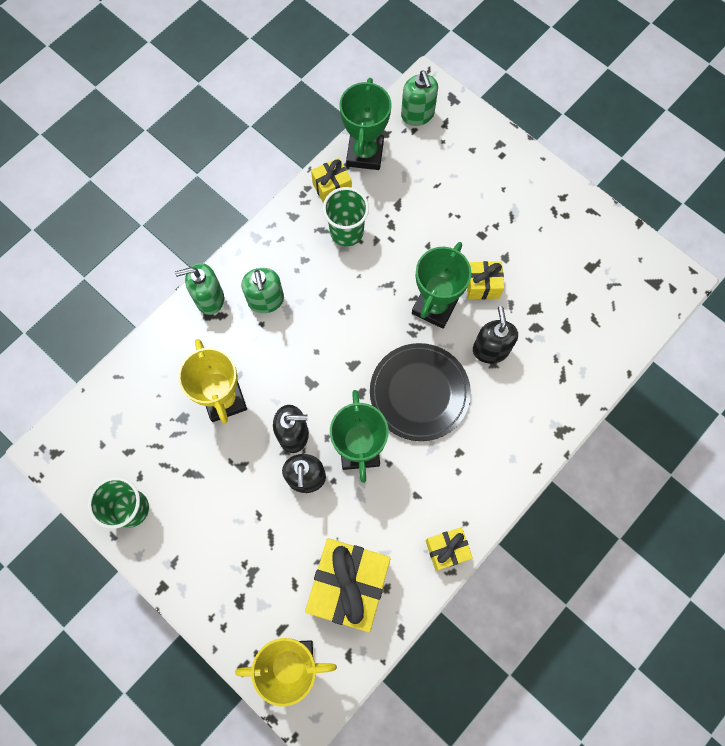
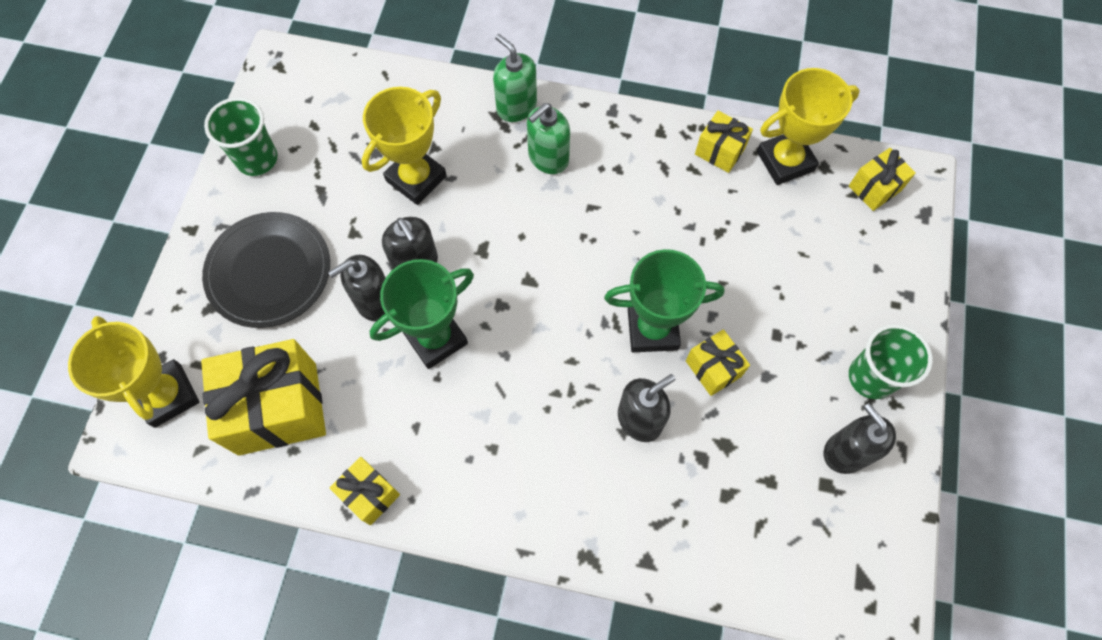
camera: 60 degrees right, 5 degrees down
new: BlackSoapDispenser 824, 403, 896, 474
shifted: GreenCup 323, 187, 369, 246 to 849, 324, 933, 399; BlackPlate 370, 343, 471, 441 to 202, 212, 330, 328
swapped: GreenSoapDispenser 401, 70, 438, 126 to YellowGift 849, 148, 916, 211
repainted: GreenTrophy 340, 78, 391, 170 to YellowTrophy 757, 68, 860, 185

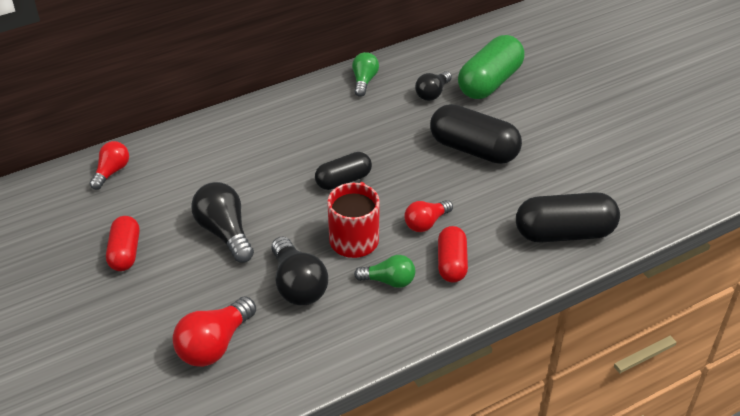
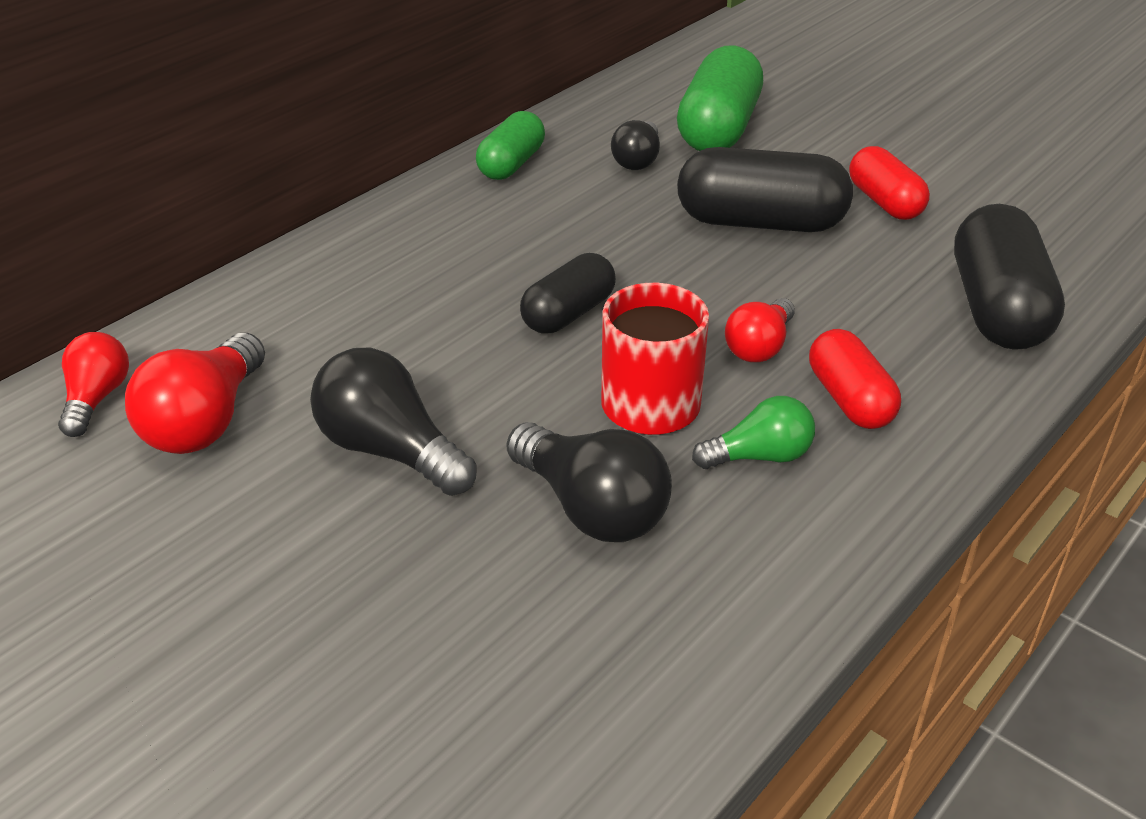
camera: 20 degrees left, 5 degrees down
shifted: RedCapsule 106, 216, 140, 271 to 849, 146, 930, 220; RedLightBulb 173, 296, 256, 367 to 125, 333, 265, 454
swapped: GreenLightBulb 352, 52, 379, 97 to GreenCapsule 476, 111, 545, 180
rotated: BlackCapsule 516, 192, 620, 243 = 954, 204, 1065, 350 60 degrees counterclockwise

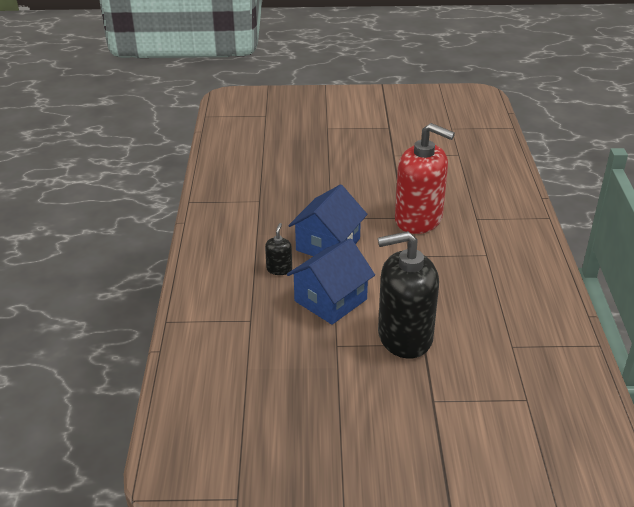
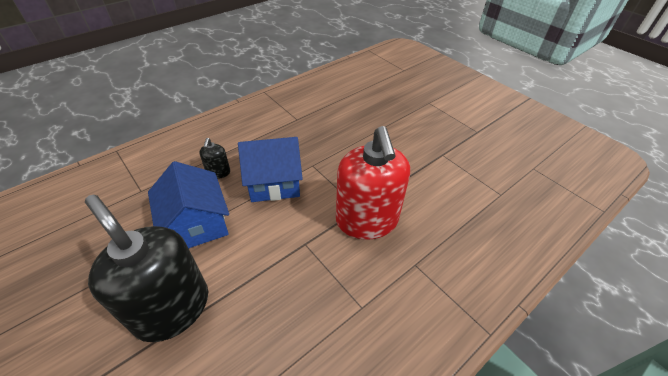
camera: 50 degrees right, 10 degrees up
rotated: BlackSoapDispenser 265, 223, 292, 275 = 199, 138, 230, 179 120 degrees clockwise; BlueHouse 287, 238, 375, 325 = 148, 161, 229, 248 60 degrees clockwise

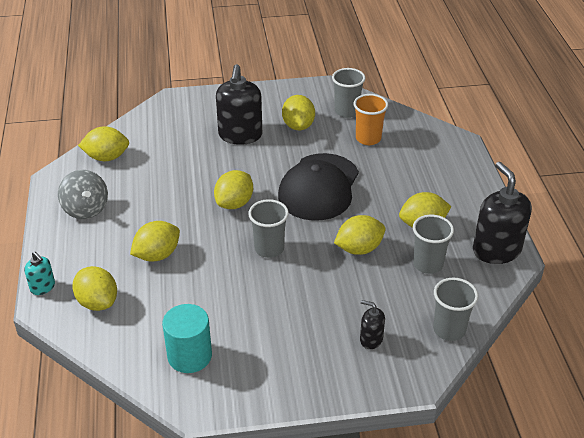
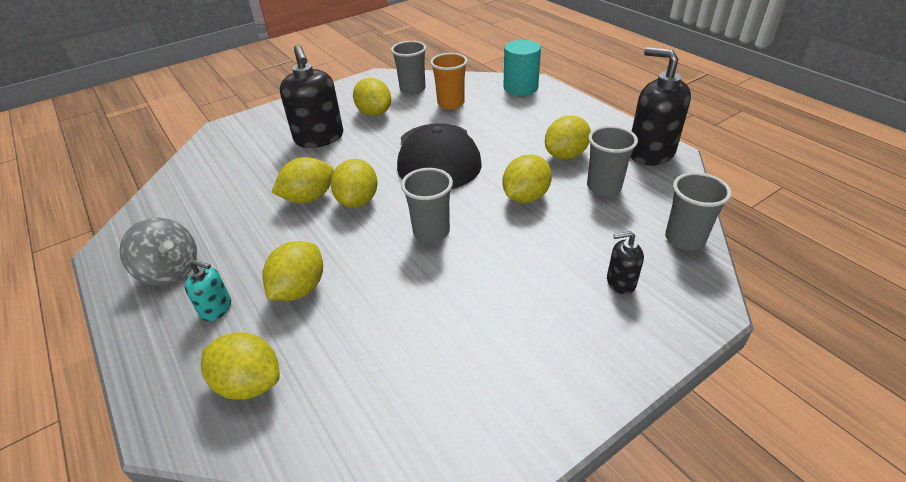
camera: 25 degrees left, 0 degrees up
shifted: TurquoiseSoapDispenser 24, 252, 55, 295 to 185, 260, 231, 321; YellowLemon 78, 126, 129, 161 to 271, 157, 334, 203; TurquoiseCylinder 162, 304, 212, 373 to 503, 40, 541, 96

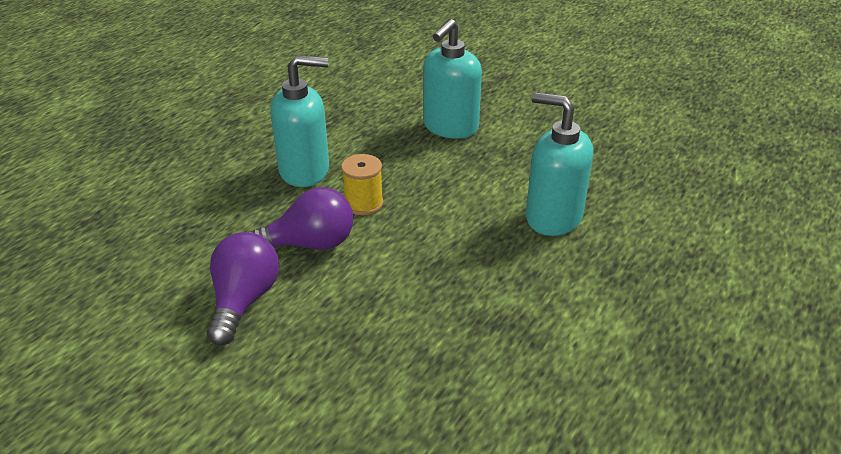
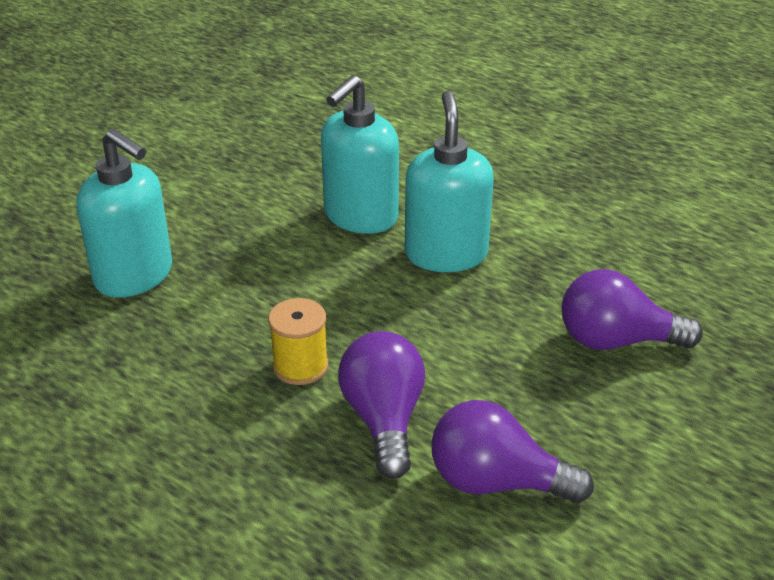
camera: 85 degrees left, 0 degrees up
new: PurpleLightBulb 562, 269, 703, 350
shifted: TurquoiseSoapDispenser 270, 55, 329, 187 to 405, 91, 494, 272

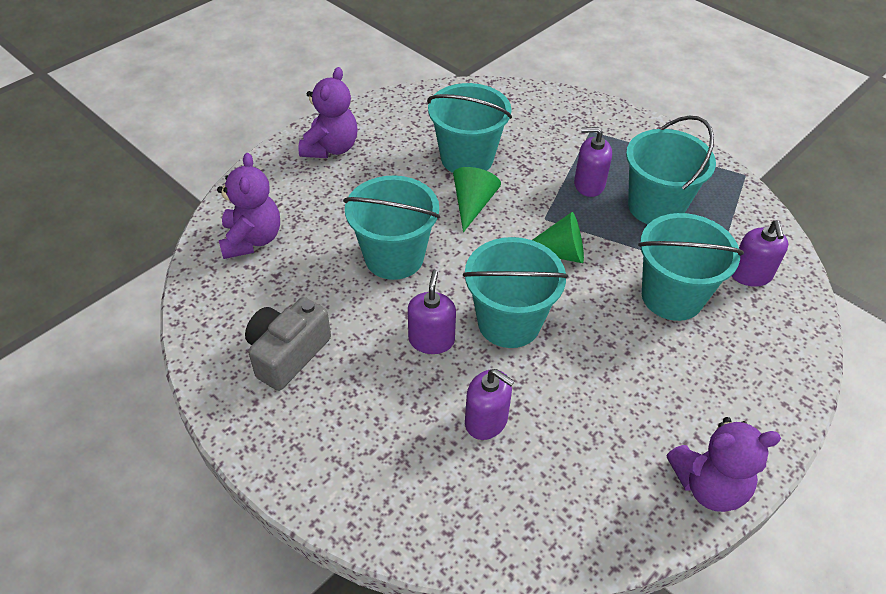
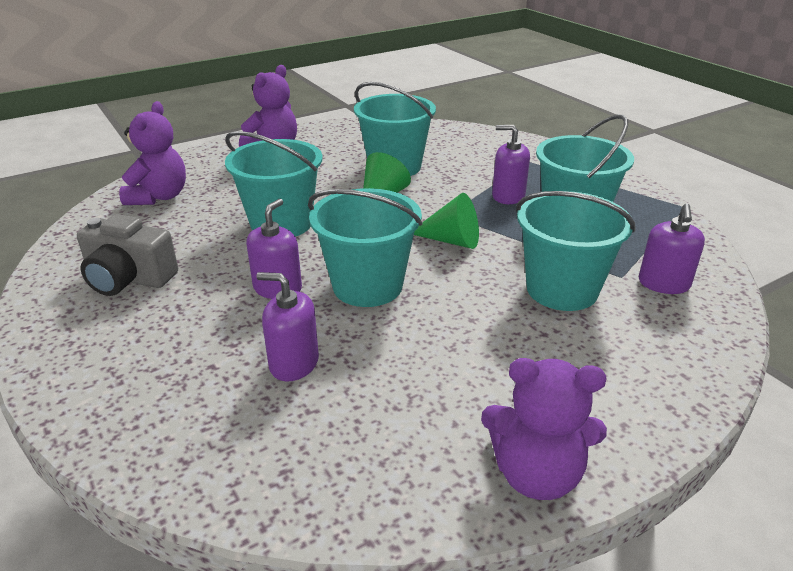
camera: 15 degrees right, 15 degrees down
rotated: GreyCamera 245, 297, 331, 391 = 77, 214, 178, 296 120 degrees counterclockwise; PurpleSoapDispenser 465, 369, 515, 440 = 256, 272, 319, 381 150 degrees clockwise

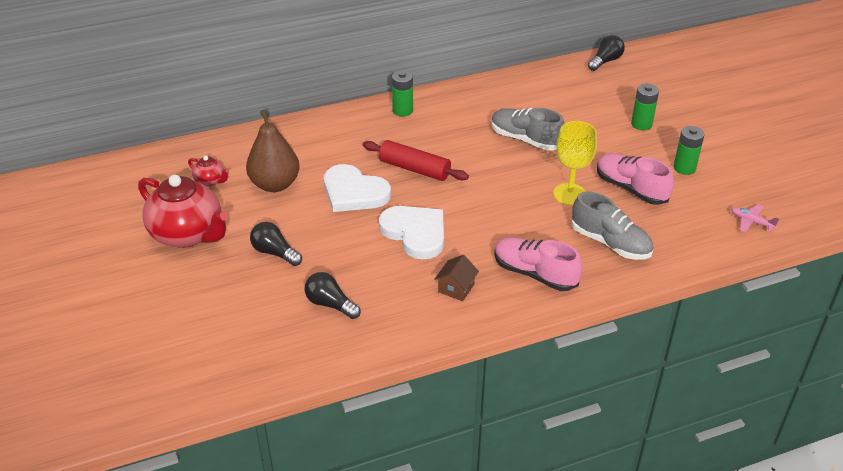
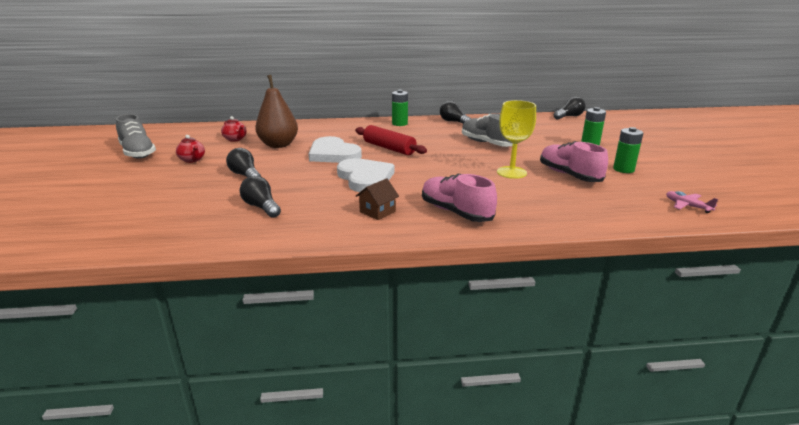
camera: 15 degrees right, 15 degrees down
new: BlackLightBulb 440, 101, 472, 124
shifted: GreyShoe 572, 192, 654, 260 to 116, 114, 156, 159
scaled: RedTeapot 138, 175, 229, 248 = 176, 135, 205, 163 x0.45

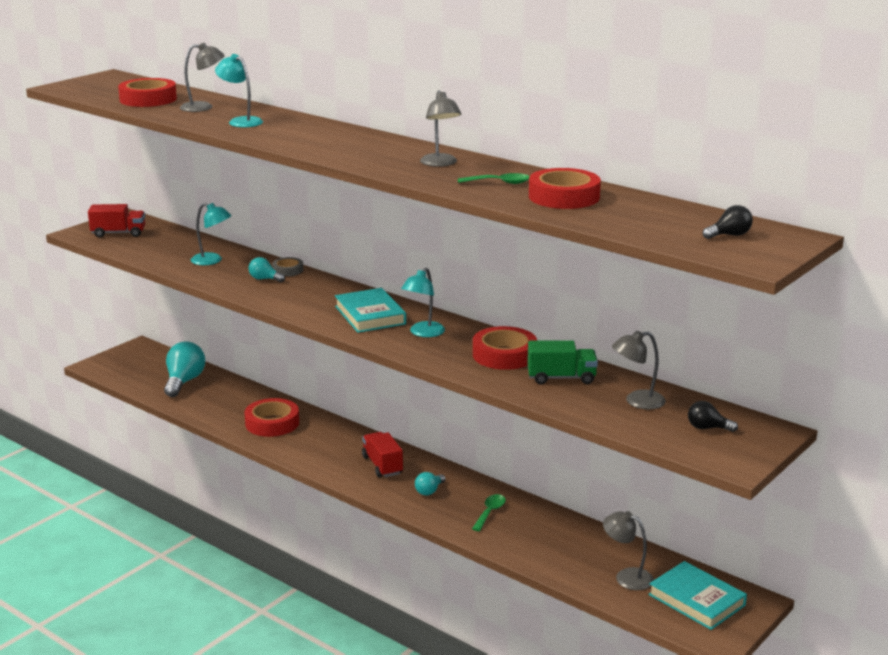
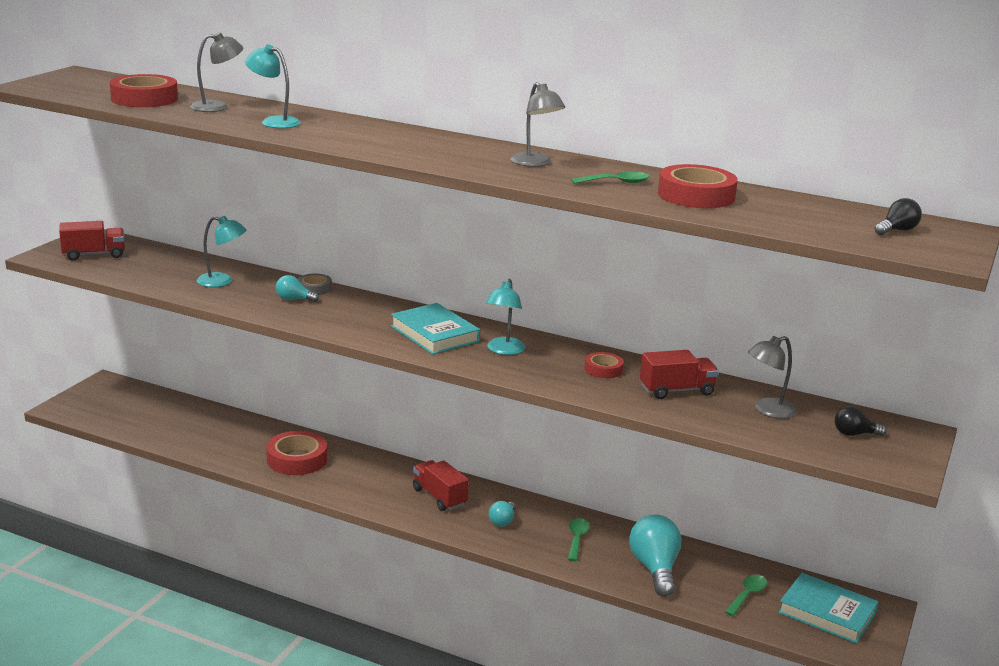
camera: 15 degrees left, 0 degrees up
shifted: TurquoiseLightBulb 164, 341, 205, 397 to 629, 514, 682, 597
swapped: GreyLamp 603, 511, 654, 590 to GreenSpoon 725, 575, 767, 616
repainted: GreenTruck 527, 340, 598, 384 to RedTruck 640, 350, 719, 399
scaled: RedTape 473, 326, 537, 370 = 584, 352, 624, 378 x0.55

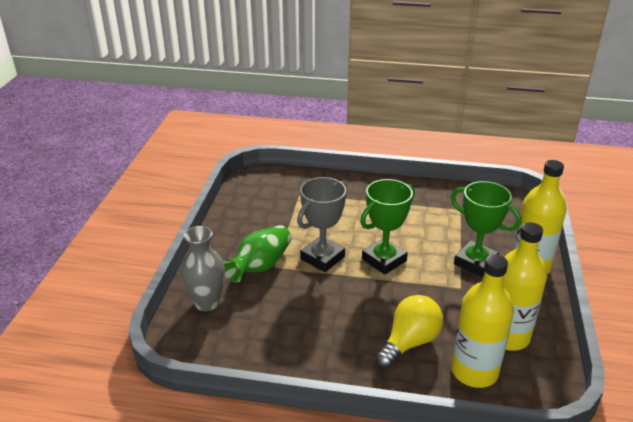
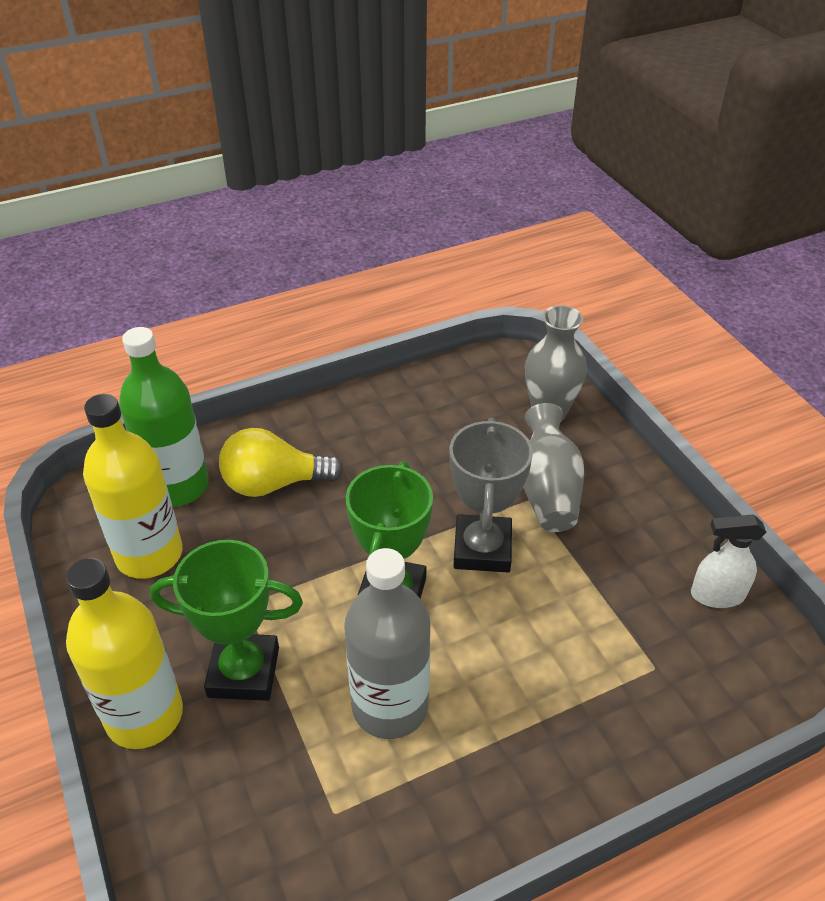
camera: 145 degrees right, 10 degrees up
new: GreyBottle 344, 548, 431, 739; WhiteSprayBottle 691, 515, 766, 608
repainted: GreenVase 223, 225, 291, 283 to GreyVase 523, 403, 584, 532; YellowBottle 451, 255, 514, 388 to GreenBottle 119, 327, 209, 507
rotated: YellowLightBulb 375, 295, 443, 369 = 219, 428, 343, 497 75 degrees clockwise

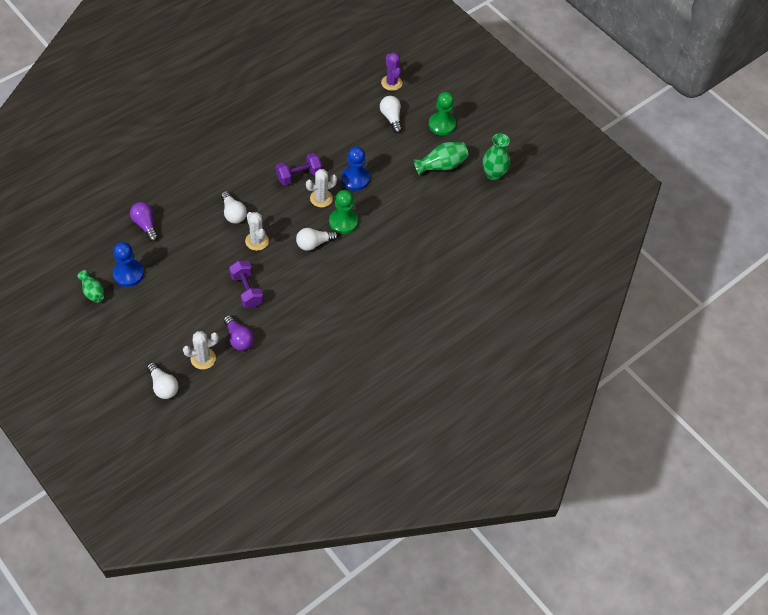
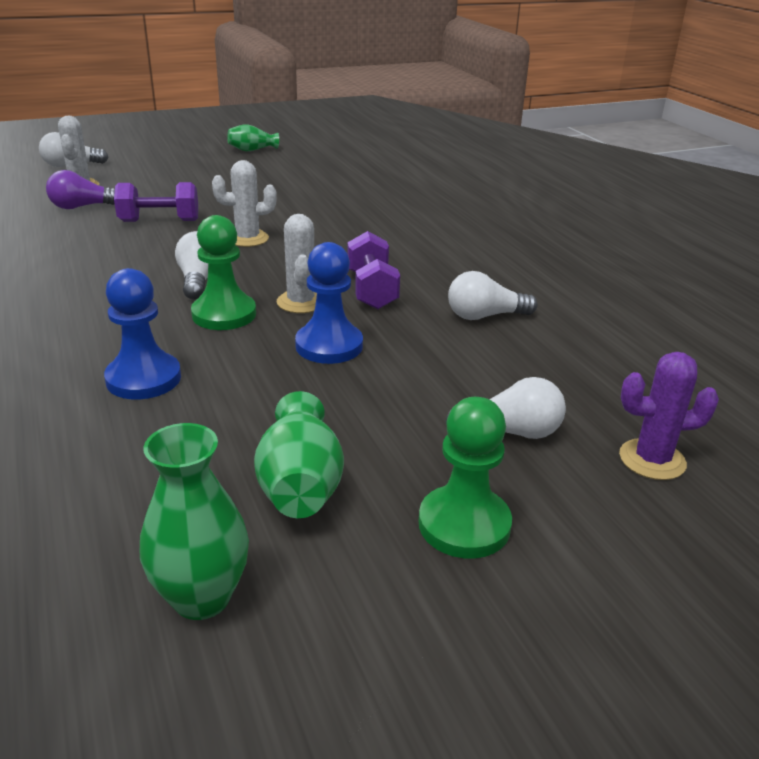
camera: 110 degrees right, 25 degrees down
gone: PurpleLightBulb 130, 202, 158, 242
shifted: BluePawn 113, 242, 144, 287 to 104, 268, 181, 399; WhiteLightBulb 221, 191, 247, 224 to 448, 271, 538, 320

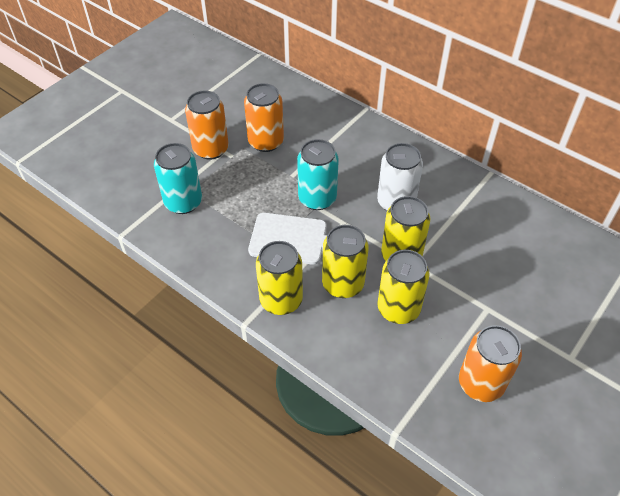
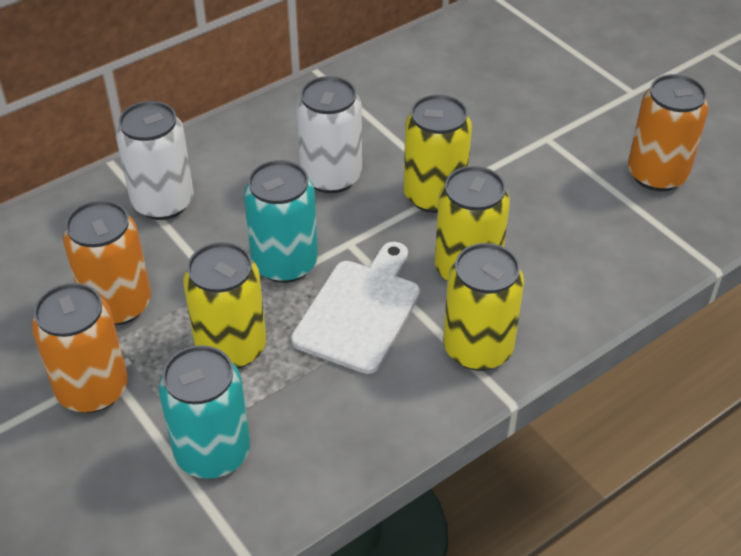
camera: 75 degrees left, 5 degrees down
new: WhiteCan 116, 101, 194, 220
shifted: YellowCan 378, 250, 430, 324 to 183, 242, 266, 369

